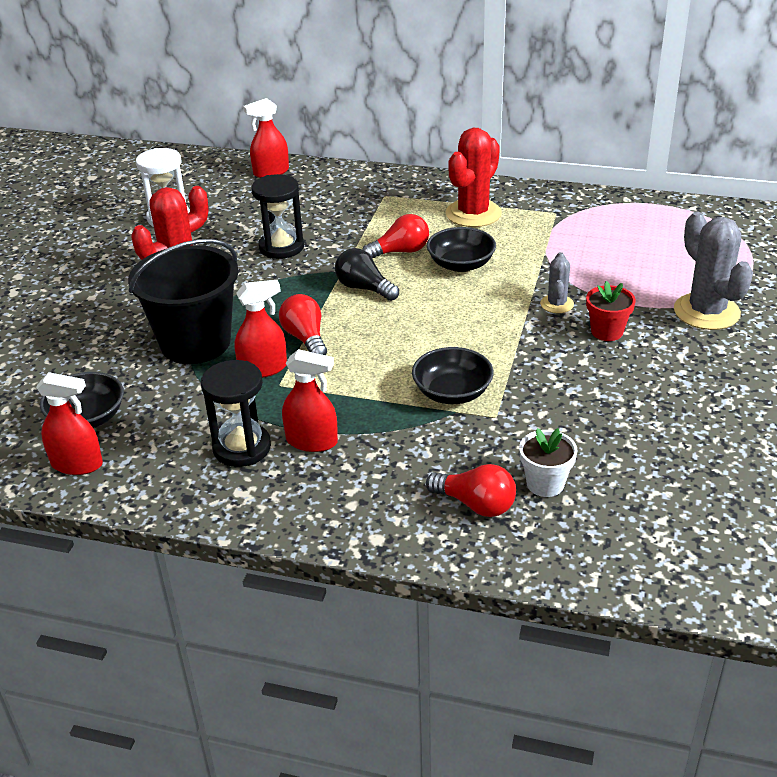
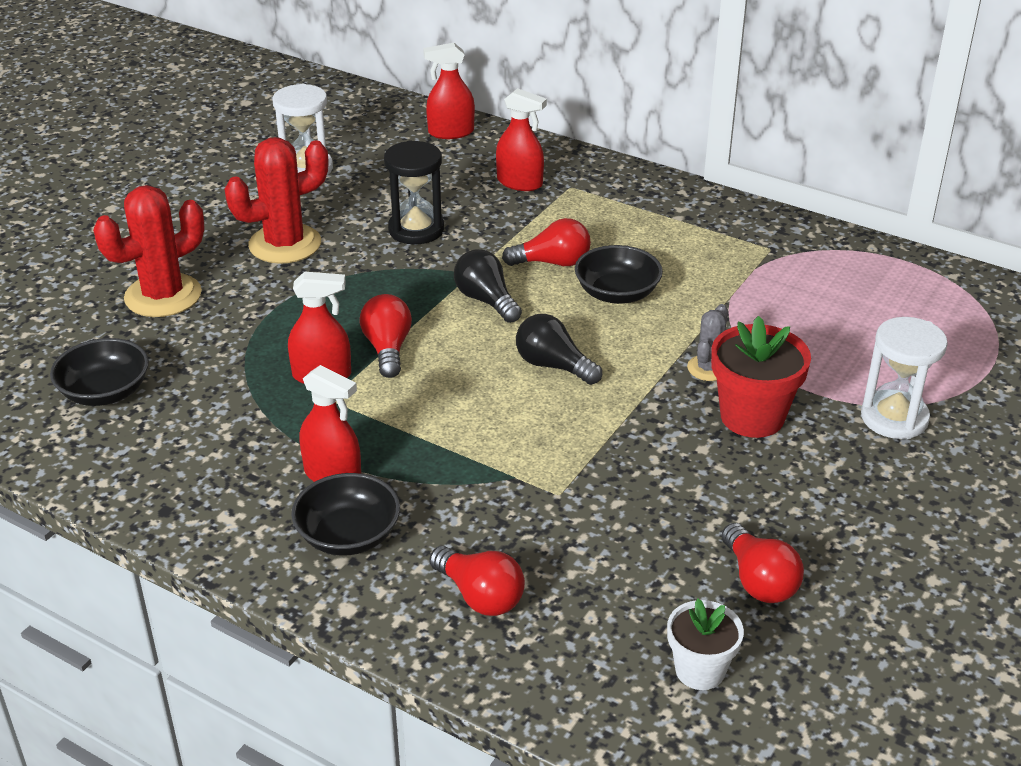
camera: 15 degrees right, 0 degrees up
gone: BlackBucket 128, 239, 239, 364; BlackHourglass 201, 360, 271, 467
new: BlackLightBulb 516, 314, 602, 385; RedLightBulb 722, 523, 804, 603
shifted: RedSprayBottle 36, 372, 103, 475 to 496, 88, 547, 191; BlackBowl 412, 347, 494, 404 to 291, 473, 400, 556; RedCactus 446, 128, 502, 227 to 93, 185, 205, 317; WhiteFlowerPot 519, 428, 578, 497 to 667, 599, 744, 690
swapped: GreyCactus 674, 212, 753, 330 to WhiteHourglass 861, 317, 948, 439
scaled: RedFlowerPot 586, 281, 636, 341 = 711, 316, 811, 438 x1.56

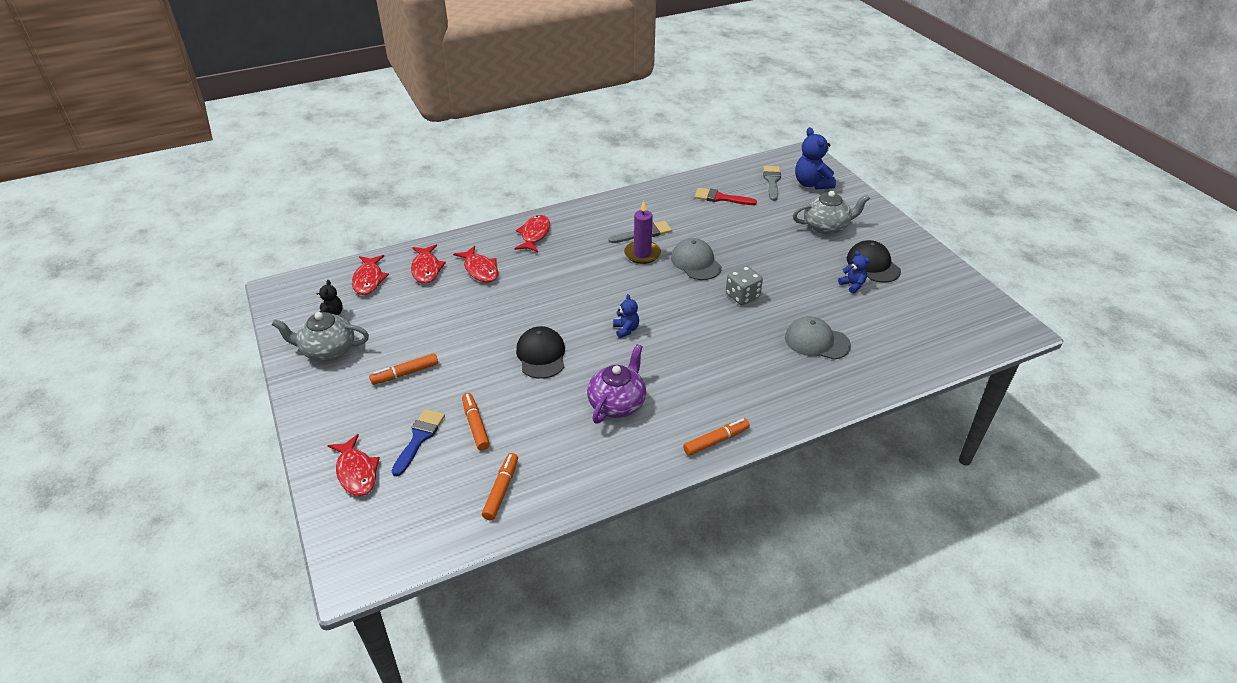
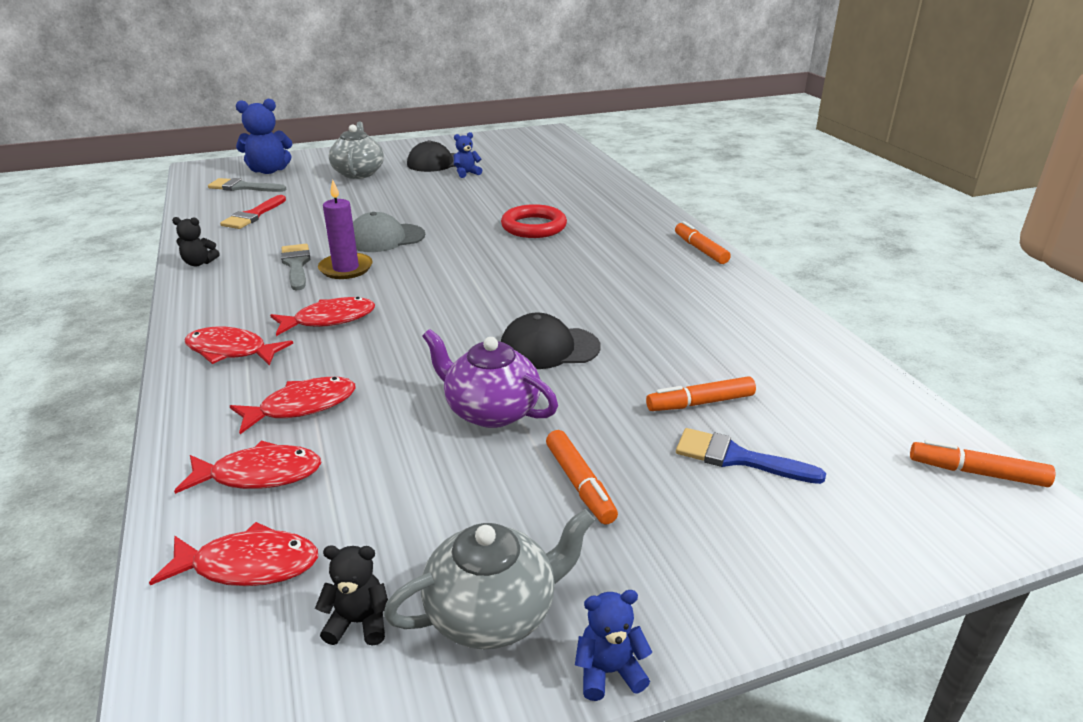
camera: 85 degrees left, 10 degrees down
gone: GreyDice 726, 266, 763, 305; GreyCap 785, 316, 851, 360
new: BlackTeddyBear 172, 217, 220, 266; RedRing 501, 204, 567, 238
shifted: RedFish 327, 434, 380, 496 to 270, 297, 375, 336; OrangeMarker 482, 453, 518, 520 to 910, 440, 1055, 487; PurpleTeapot 587, 344, 646, 424 to 422, 329, 558, 428; BlueTeddyBear 613, 294, 639, 338 to 575, 590, 652, 701
rotated: GreyTeapot 272, 312, 369, 361 = 384, 509, 595, 649 120 degrees counterclockwise

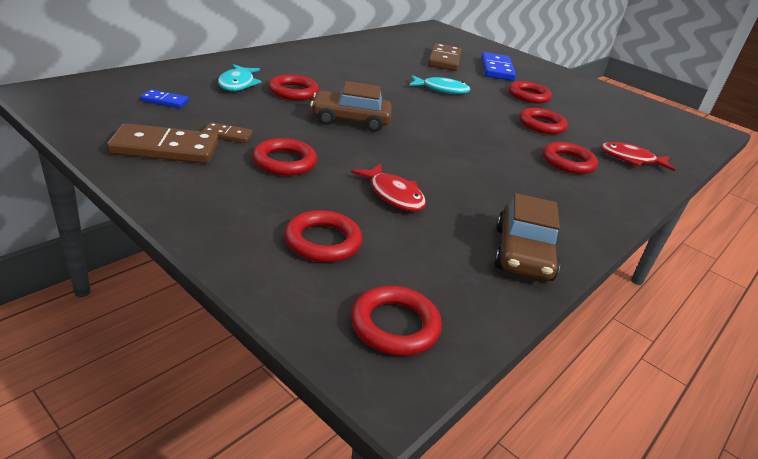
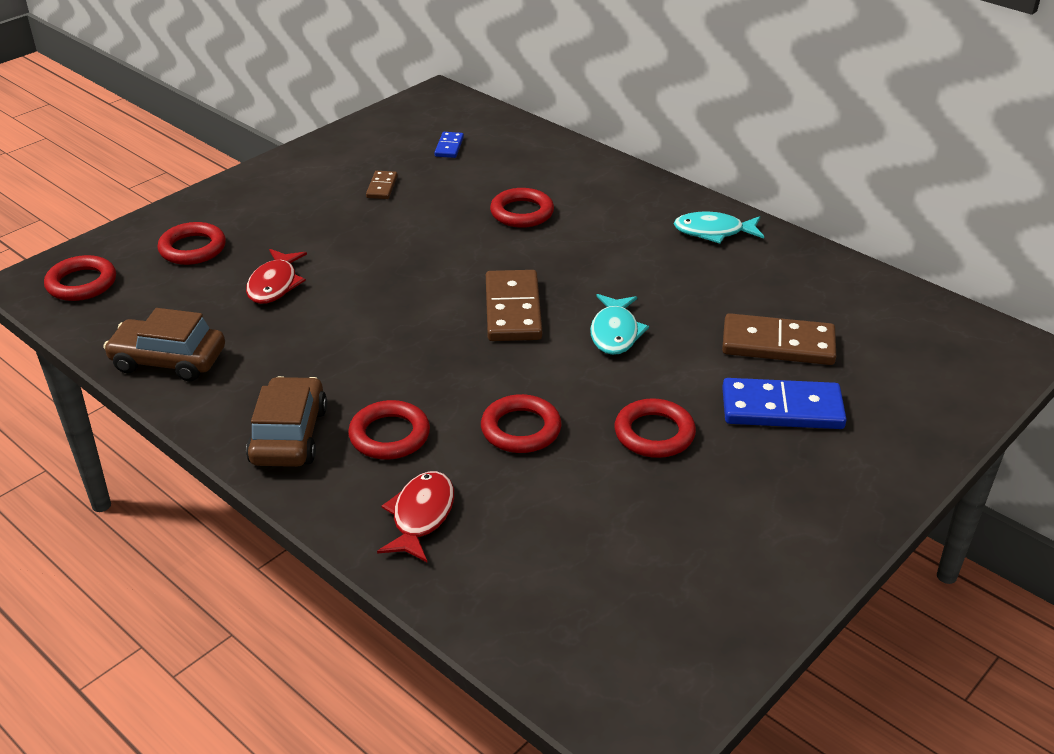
camera: 95 degrees right, 5 degrees up
gone: RedRing 253, 138, 317, 176
shifted: BrownDomino 107, 123, 218, 164 to 486, 270, 542, 341; TurquoiseFish 218, 64, 261, 91 to 674, 211, 764, 244; BrownCar 310, 81, 392, 132 to 246, 376, 327, 467
rotated: RedFish 351, 164, 426, 212 = 246, 249, 307, 304 45 degrees counterclockwise

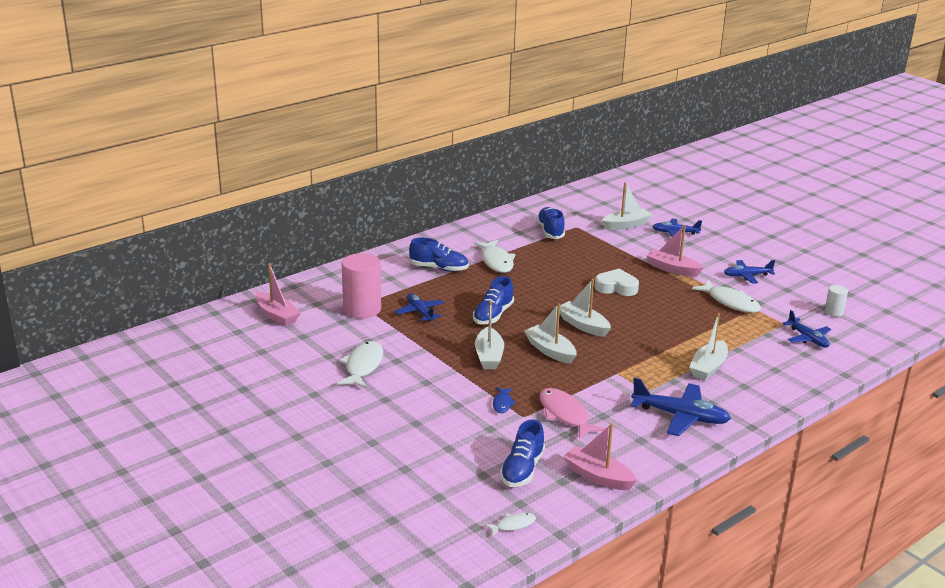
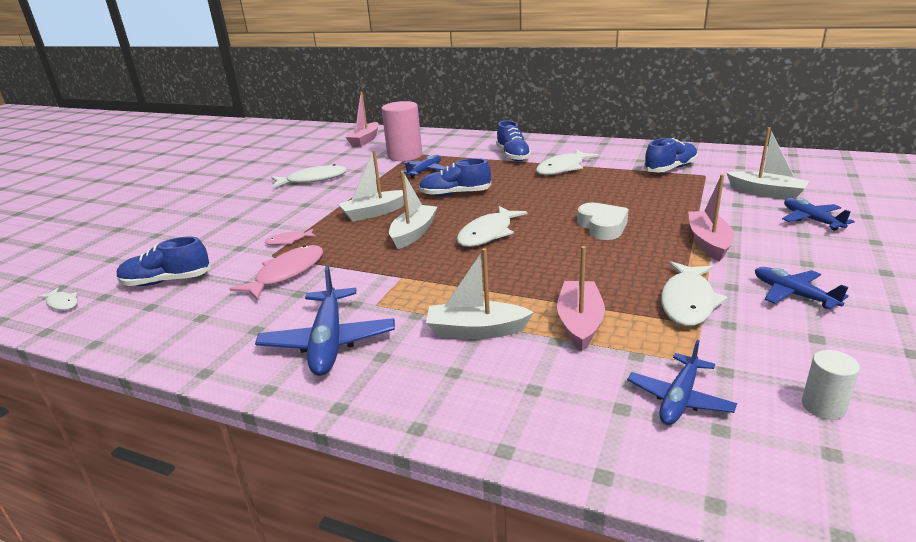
camera: 65 degrees right, 0 degrees up
shifted: PinkBoat 564, 423, 637, 490 to 557, 246, 605, 351
swapped: WhiteBoat 560, 279, 611, 337 to WhiteFish 457, 206, 527, 247
repainted: BlueFish 493, 387, 516, 413 to PinkFish 265, 229, 316, 245

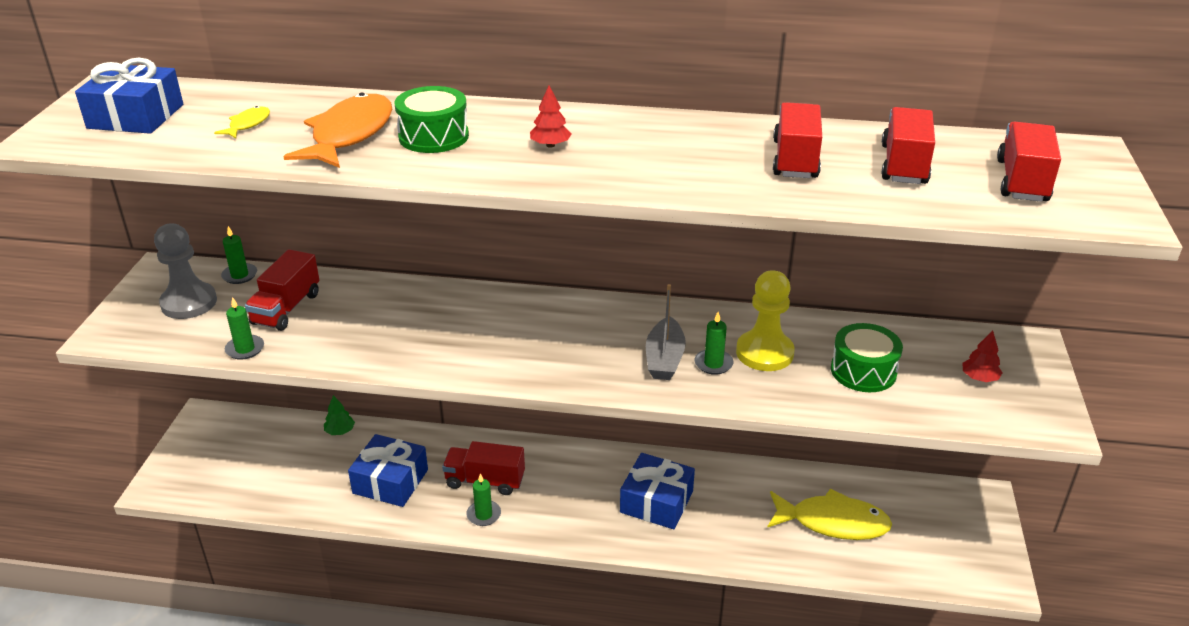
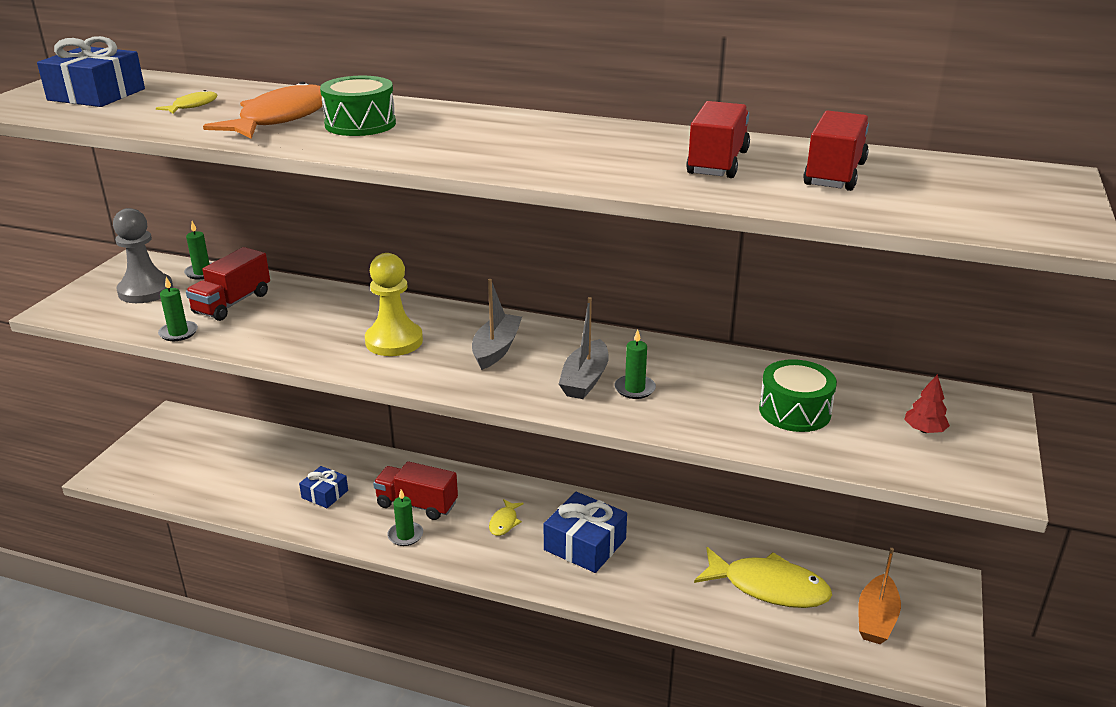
camera: 10 degrees right, 5 degrees down
gone: GreenTree 324, 395, 355, 435; RedTree 530, 86, 571, 148; RedTruck 997, 121, 1061, 202
new: GreyBoat 472, 279, 522, 370; YellowFish 489, 499, 524, 536; OrangeBoat 858, 548, 901, 644
shifted: YellowPawn 736, 270, 795, 371 to 365, 253, 423, 356
scaled: BlueGift 348, 434, 428, 507 = 299, 466, 348, 508 x0.58

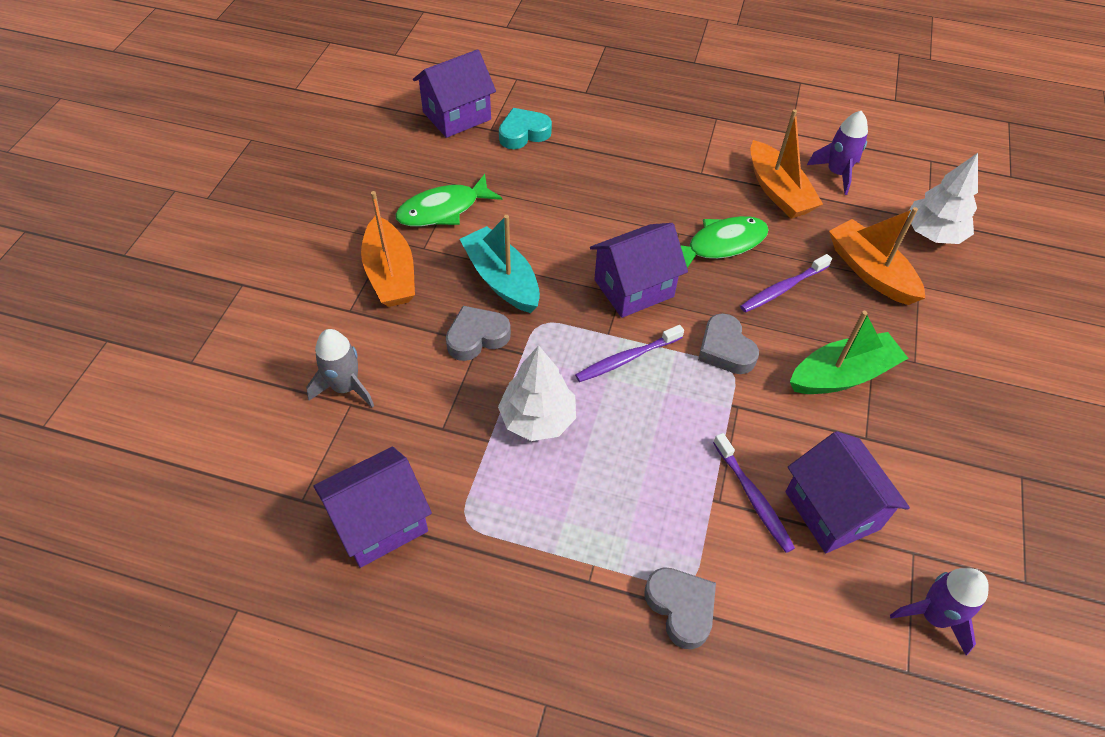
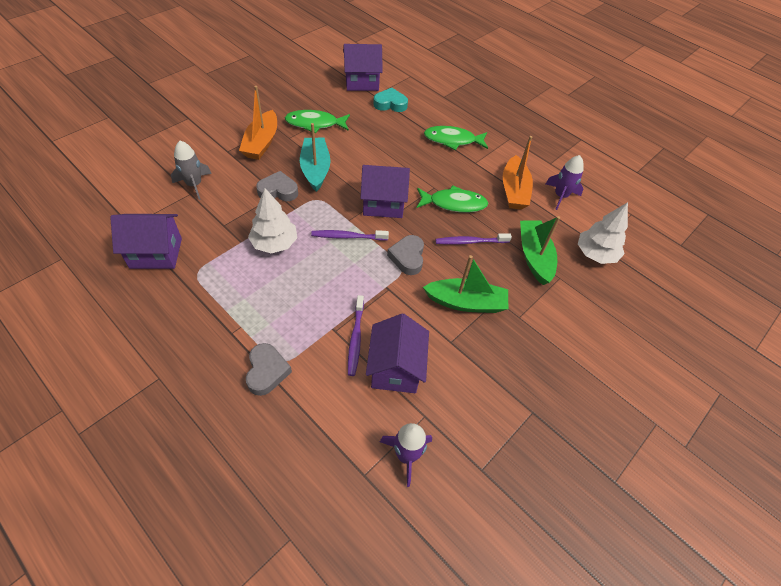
camera: 25 degrees right, 0 degrees up
new: GreenFish 424, 126, 488, 150
repainted: OrangeBoat 829, 207, 925, 305 to GreenBoat 520, 216, 560, 285

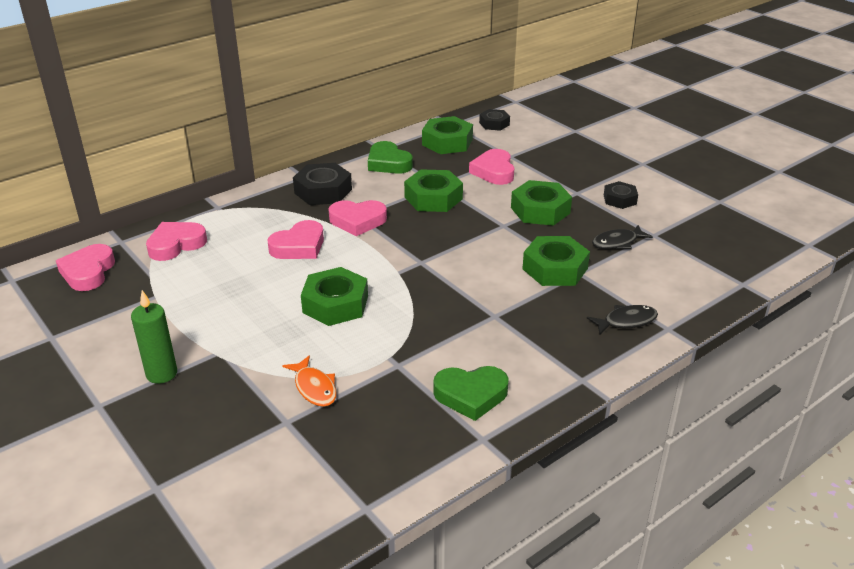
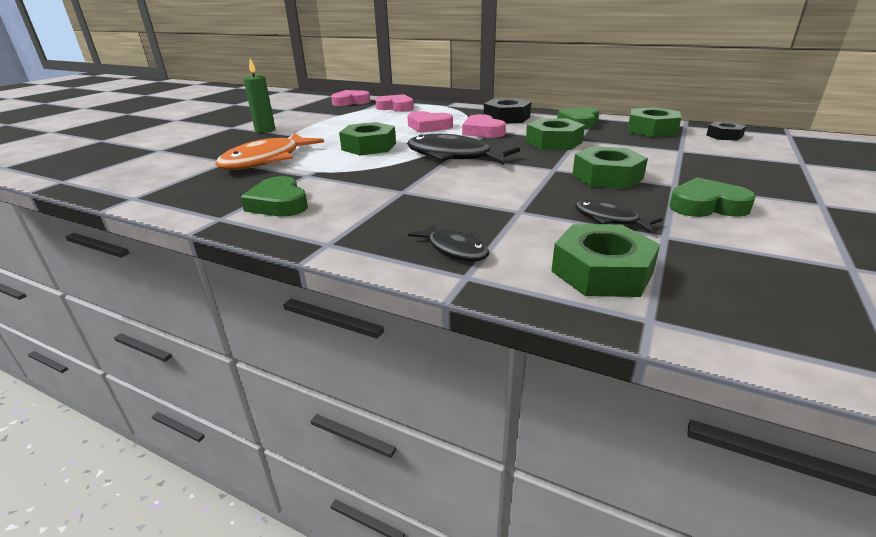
camera: 65 degrees right, 5 degrees down
gone: PinkHeart 469, 149, 514, 185
new: BlackFish 407, 134, 520, 165
shifted: GreenNut 523, 236, 590, 286 to 551, 224, 660, 297
swapped: BlackNut 604, 181, 638, 209 to GreenHeart 669, 177, 756, 217
scaled: OrangeFish 282, 355, 337, 407 = 216, 133, 324, 170 x1.90

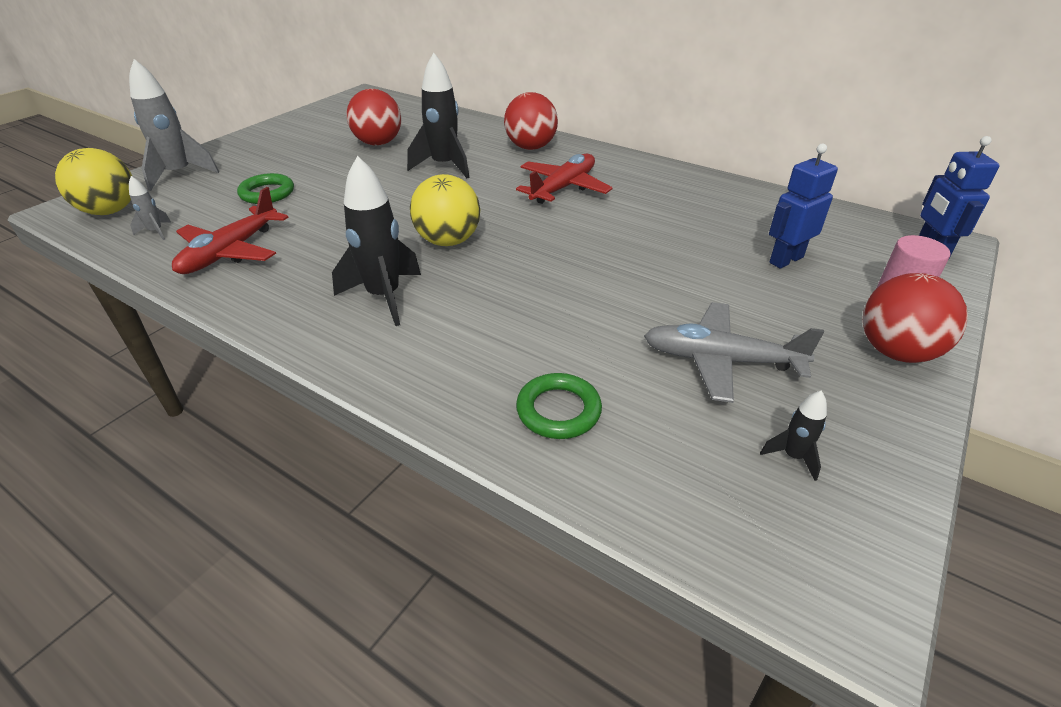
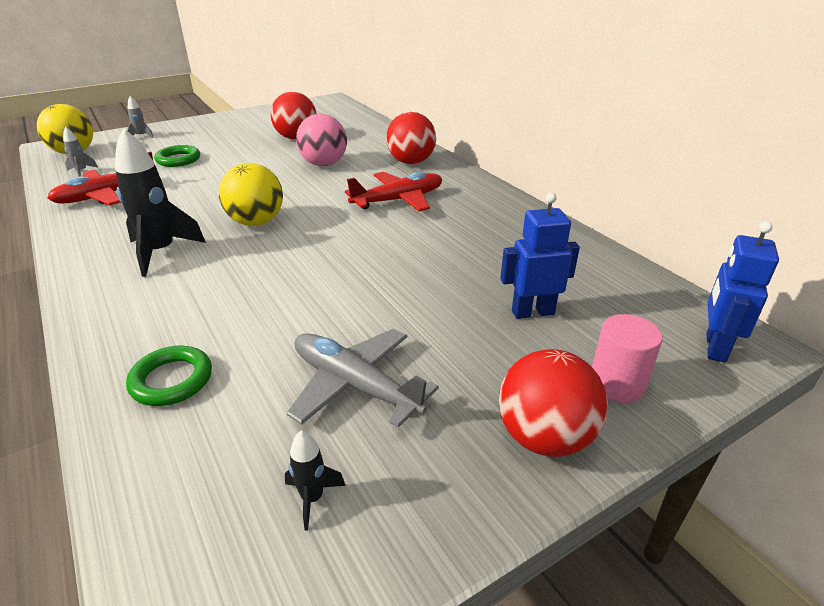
camera: 25 degrees right, 5 degrees down
swapped: BlackRocket 407, 53, 470, 178 to PinkBall 296, 114, 347, 166
scaled: GreyRocket 129, 59, 219, 191 = 127, 96, 154, 138 x0.47

